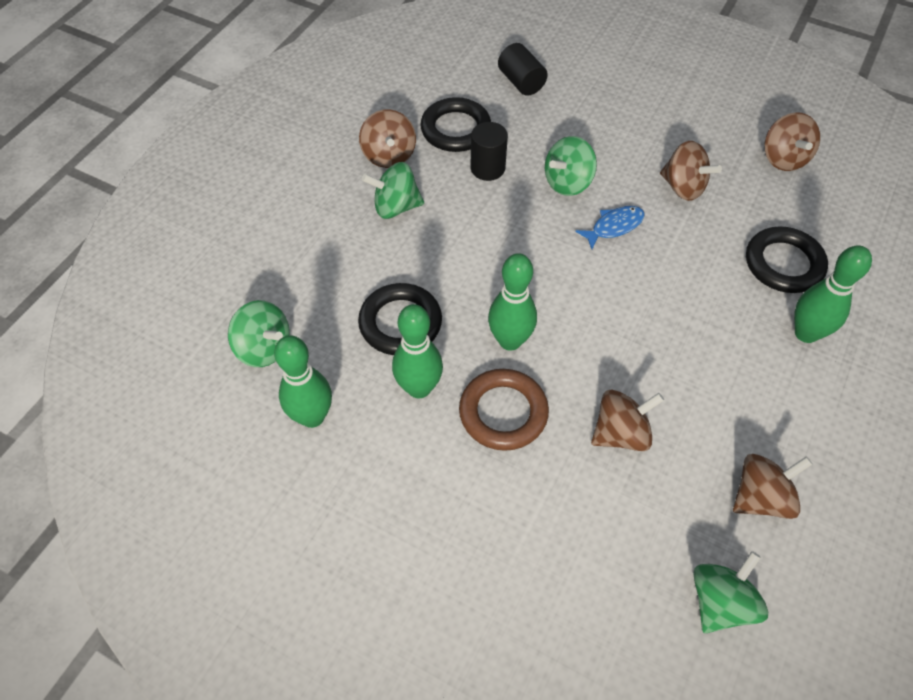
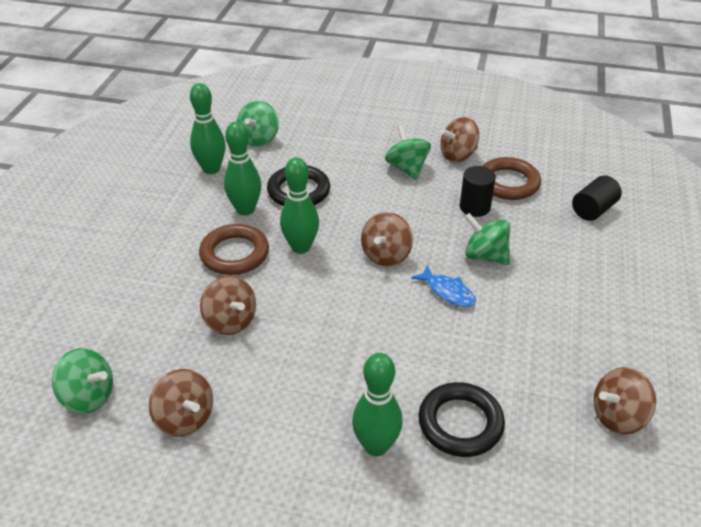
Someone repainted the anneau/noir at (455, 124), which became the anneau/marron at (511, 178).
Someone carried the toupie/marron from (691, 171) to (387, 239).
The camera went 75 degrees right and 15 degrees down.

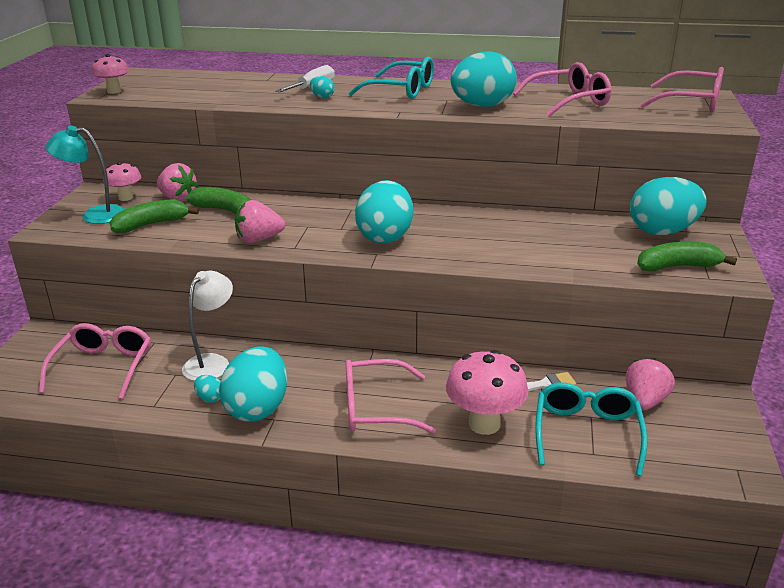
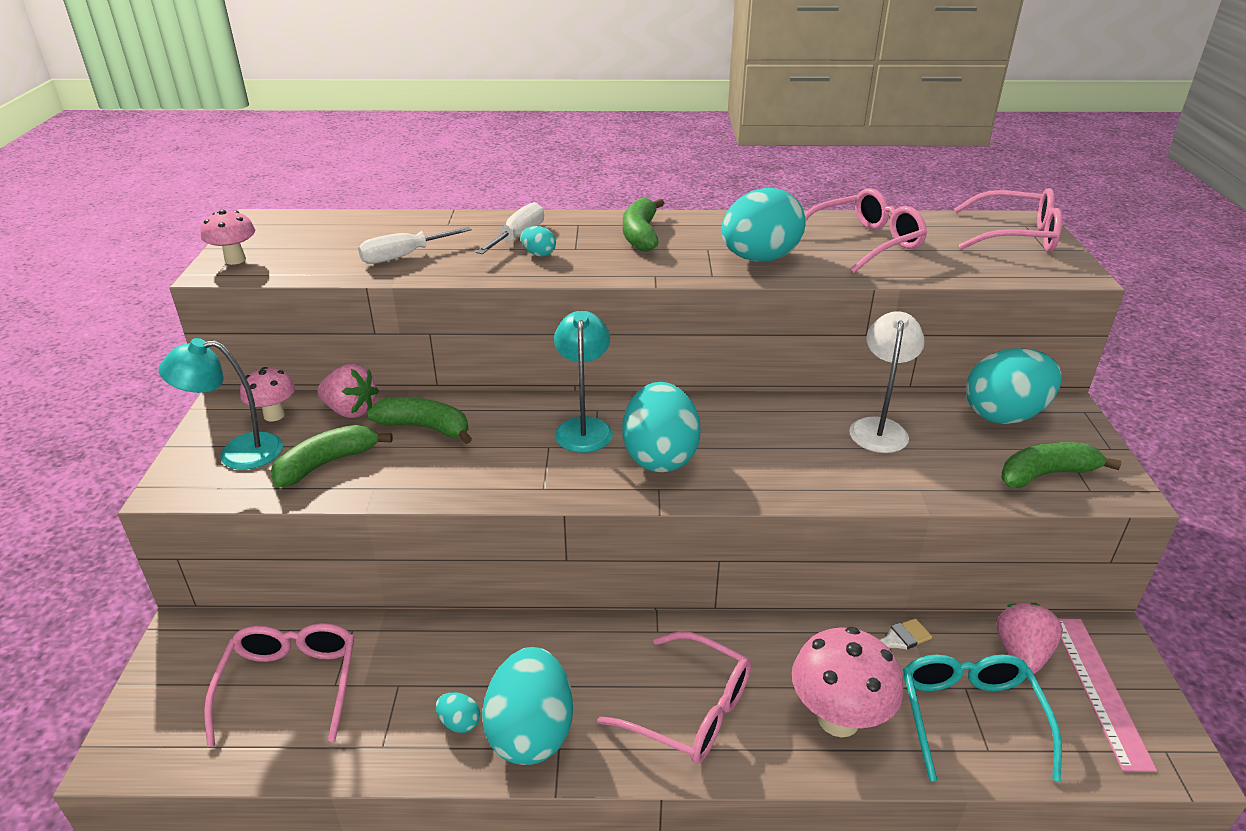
Someone carried the lampe/blanc from (207, 326) to (887, 382).
Someone took away the fraise/rose at (260, 221).
Someone rotated the lunettes/rose at (391, 396) by 135 degrees counterclockwise.
Someone swapped the lunettes/turquoise at (391, 78) for the banane/vert at (643, 224).
Someone put down the tournevis/blanc at (415, 245).
Someone put down the lampe/turquoise at (583, 382).
Someone put down the règle/rose at (1107, 695).
The camera went 10 degrees left and 5 degrees up.

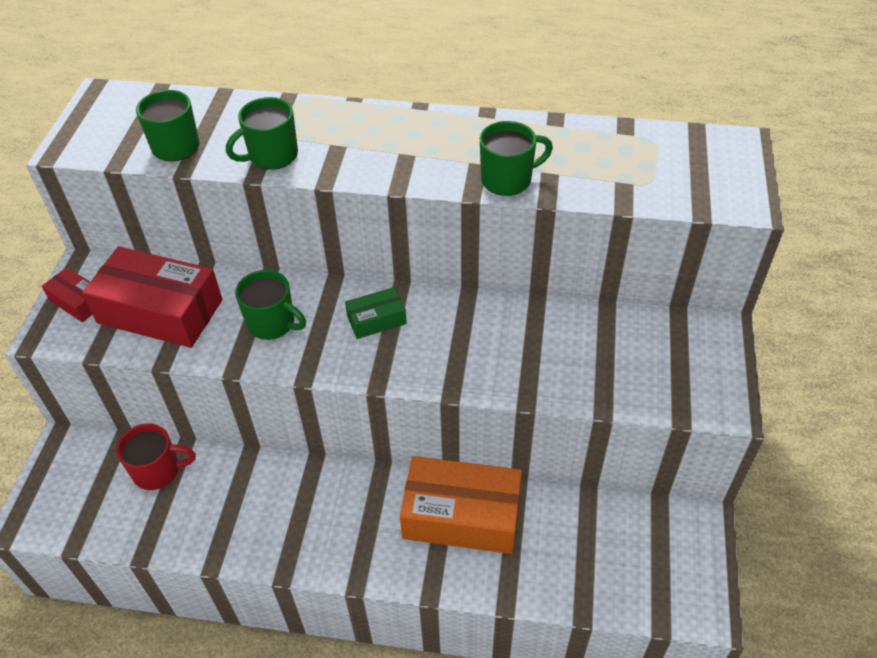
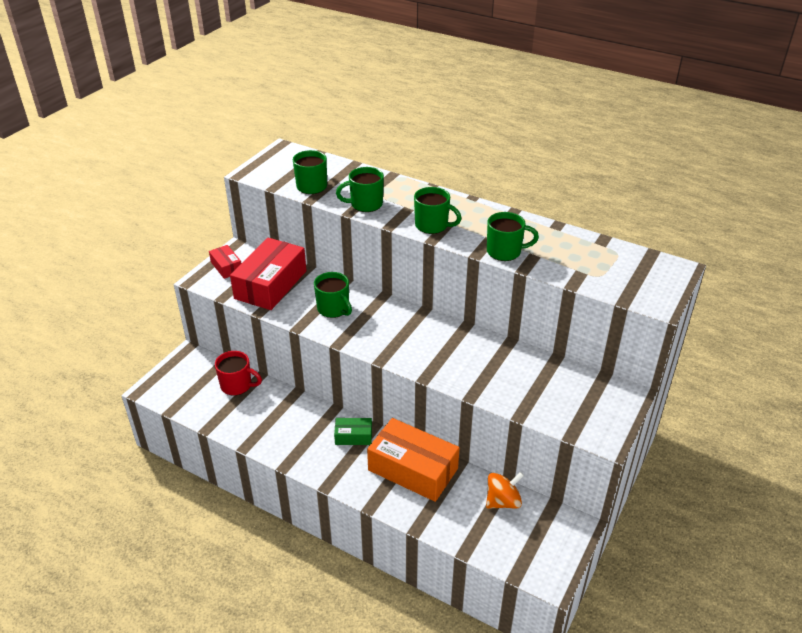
Someone rotated the boîte/rouge at (152, 297) by 75 degrees clockwise.
Someone carried the boîte/vert from (376, 313) to (353, 431).
Someone put down the tasse/vert at (438, 210).
Someone put down the toupie/orange at (505, 490).
The camera went 20 degrees right and 10 degrees down.

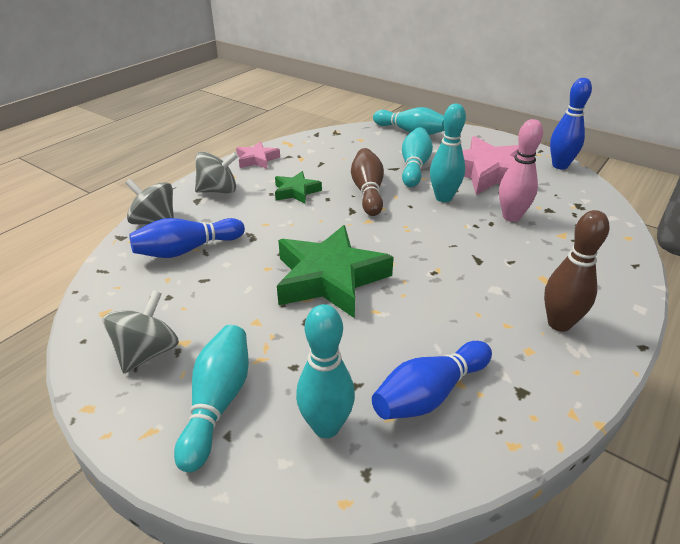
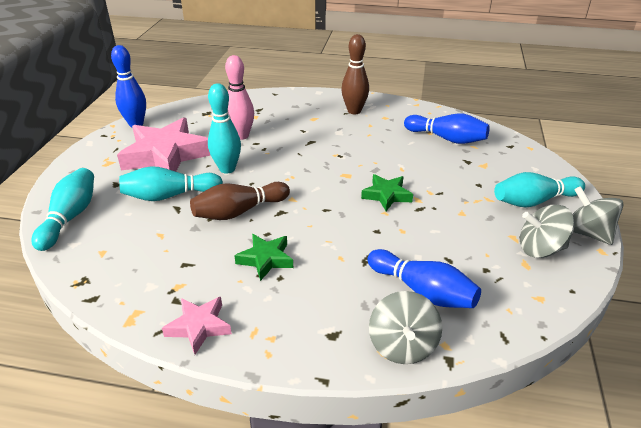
Someone carried the toupie/gris from (216, 173) to (598, 215).
Someone scaled the étoile/vert at (335, 271) by 0.51.
Someone took away the quille/turquoise at (325, 371).
The camera went 115 degrees left and 0 degrees up.

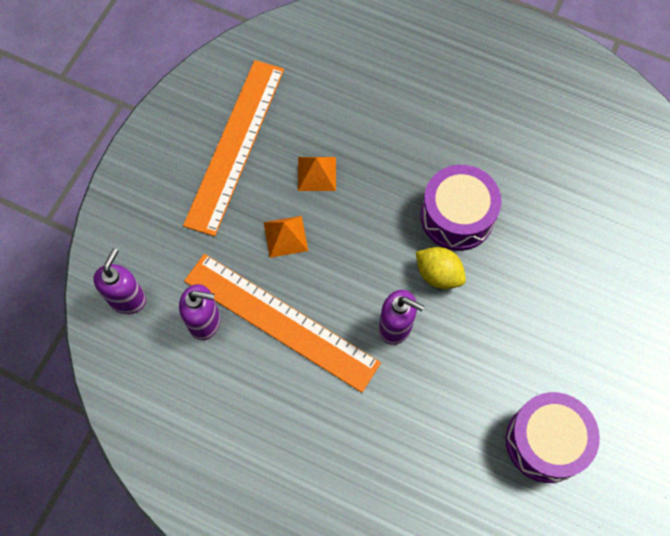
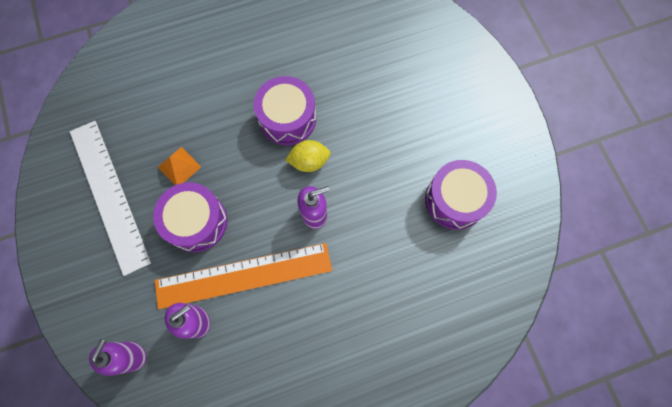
Someone rotated the distributeur de savon/violet at (120, 281) by 45 degrees clockwise.
Someone repainted the règle/orange at (233, 148), which became the règle/blanc at (110, 198).
Someone swapped the pyramide/orange at (286, 237) for the tambour/violet at (190, 217).
The camera went 45 degrees left and 5 degrees up.

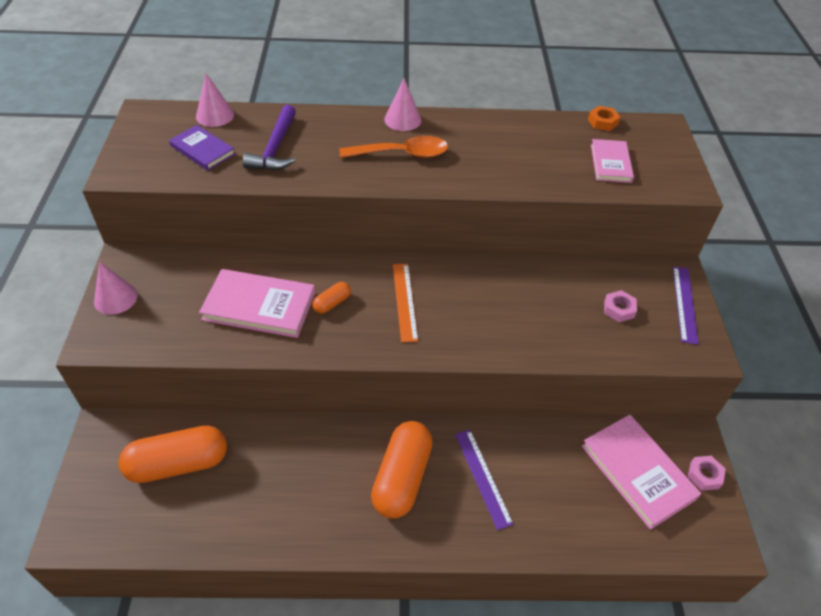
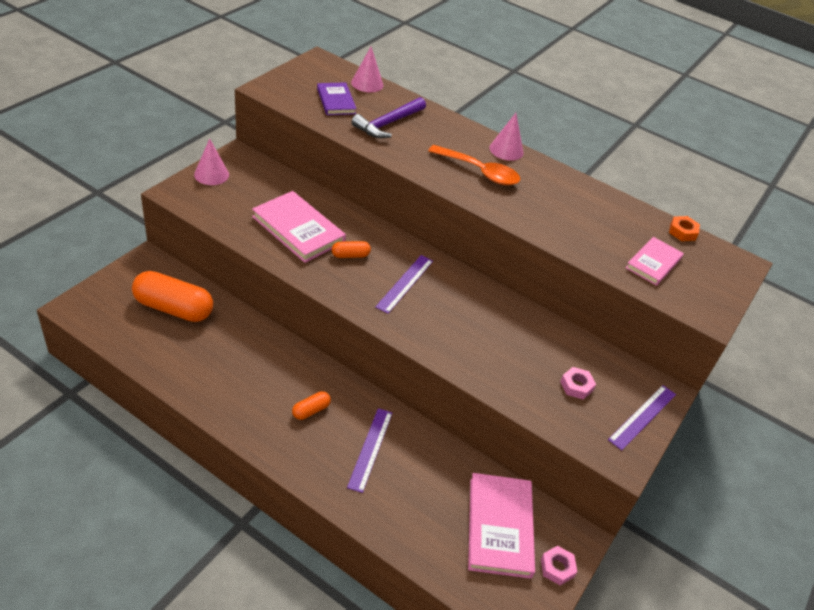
Someone scaled the gélule/orange at (402, 469) by 0.46.
Someone repainted the règle/orange at (405, 303), which became the règle/violet at (404, 284).
The camera went 30 degrees right and 5 degrees down.

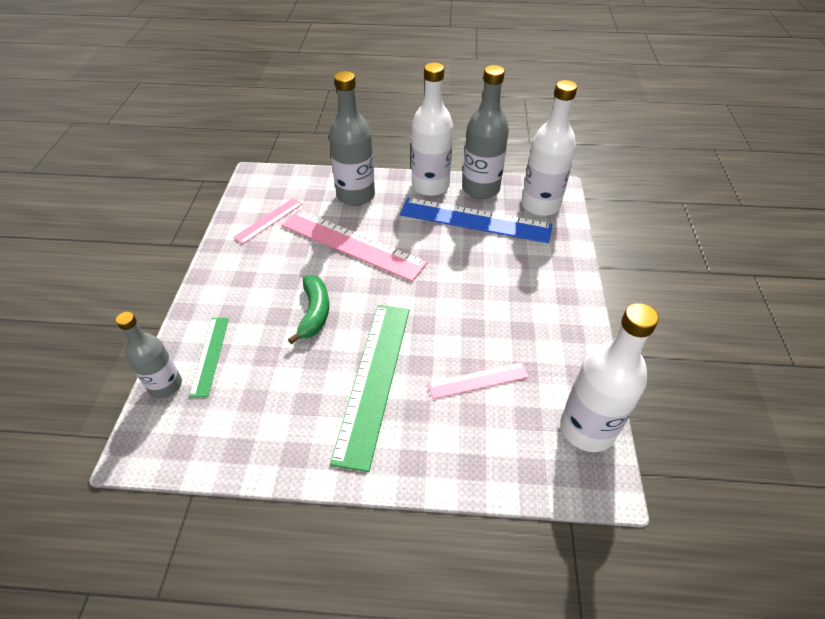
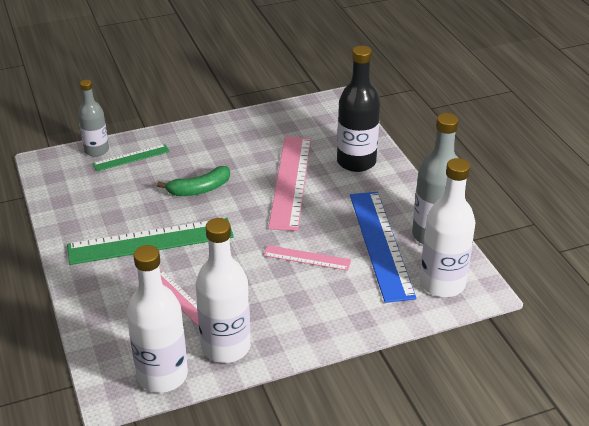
Someone carried the règle/rose from (267, 221) to (307, 258).
Someone repainted the bouteille/gris at (352, 138), which became the bouteille/noir at (358, 109).
Someone carried the bouteille/blanc from (432, 129) to (223, 290).
The camera went 65 degrees right and 10 degrees down.

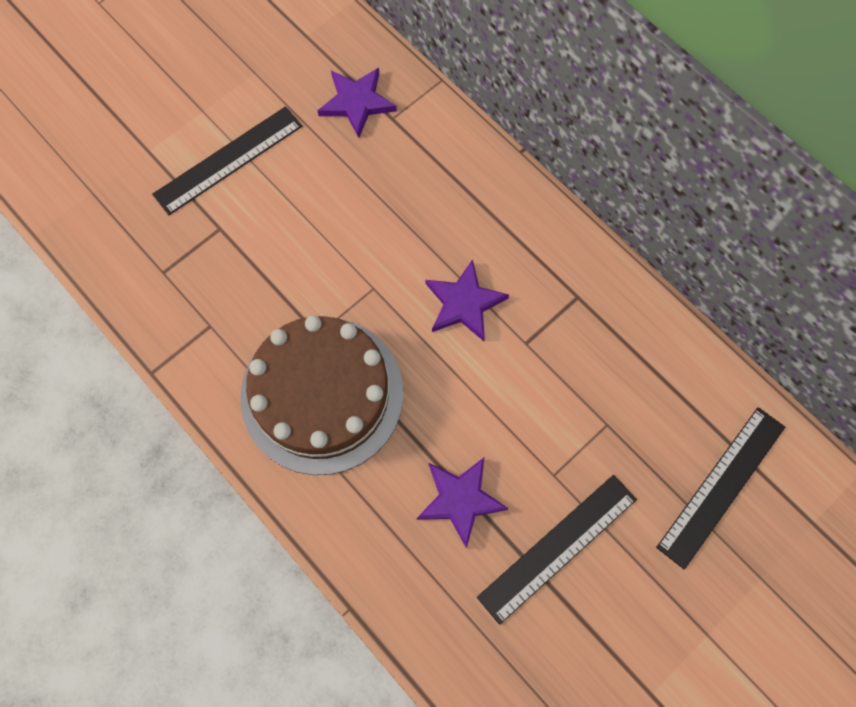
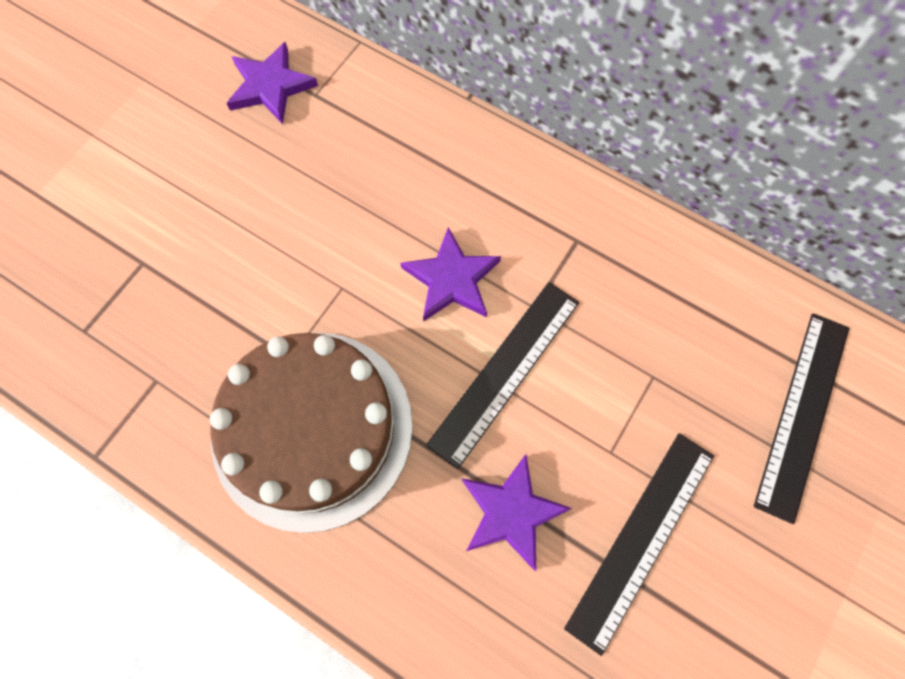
Someone carried the règle/noir from (227, 160) to (502, 375).
The camera went 15 degrees left and 0 degrees up.

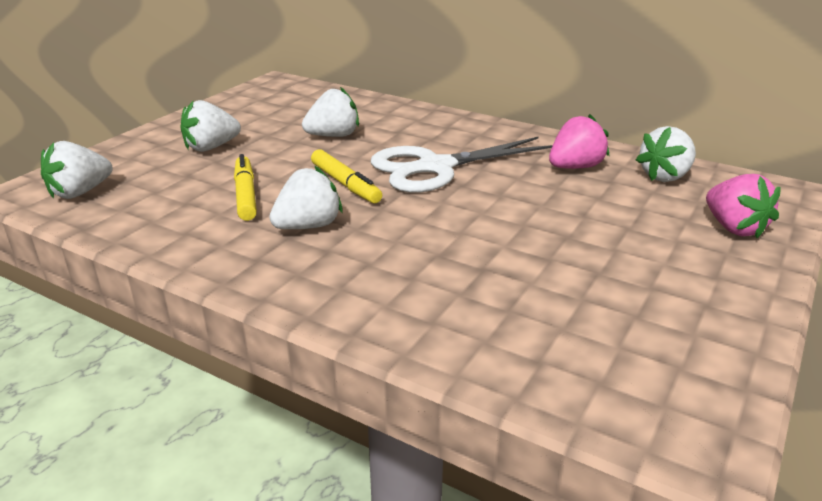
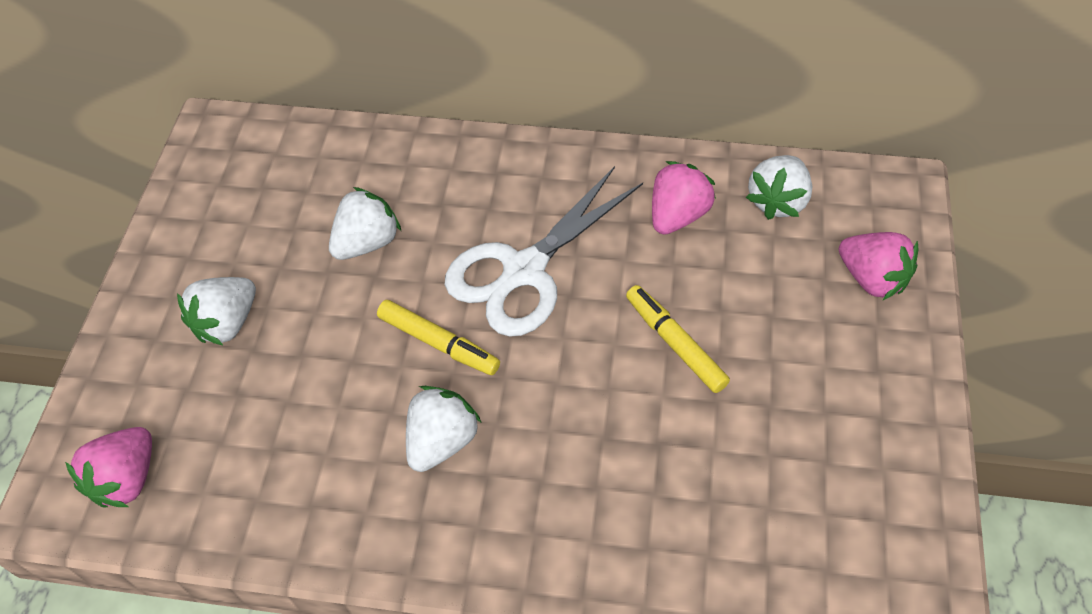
Someone repainted the fraise/blanc at (77, 170), which became the fraise/rose at (108, 467).
Someone carried the feutre/jaune from (245, 187) to (678, 339).
The camera went 20 degrees left and 25 degrees up.

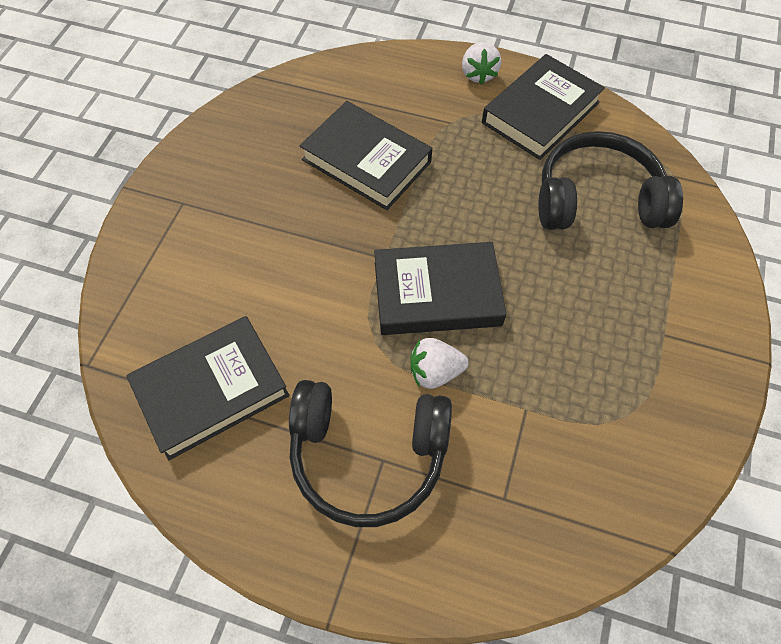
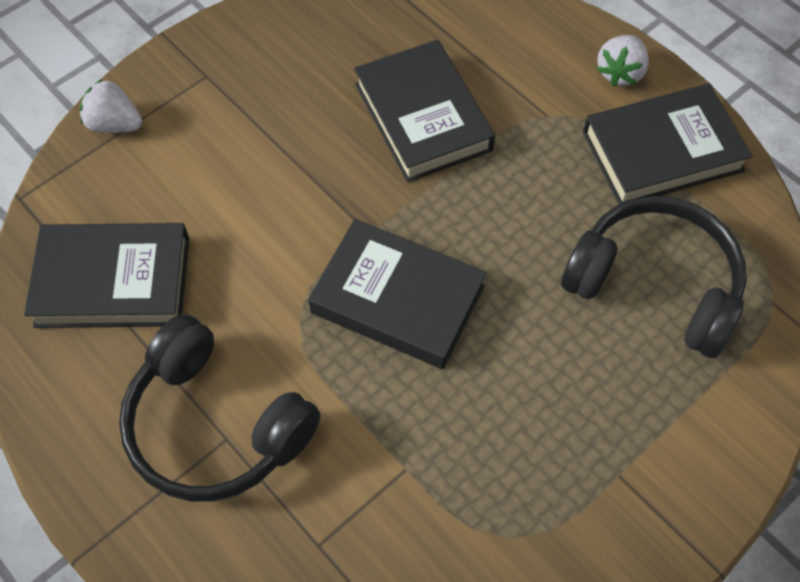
Someone carried the fraise/blanc from (440, 363) to (111, 106).
The camera went 30 degrees right and 0 degrees up.

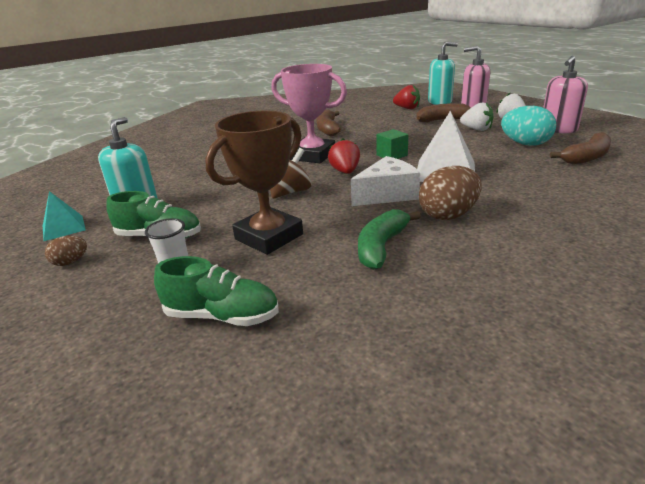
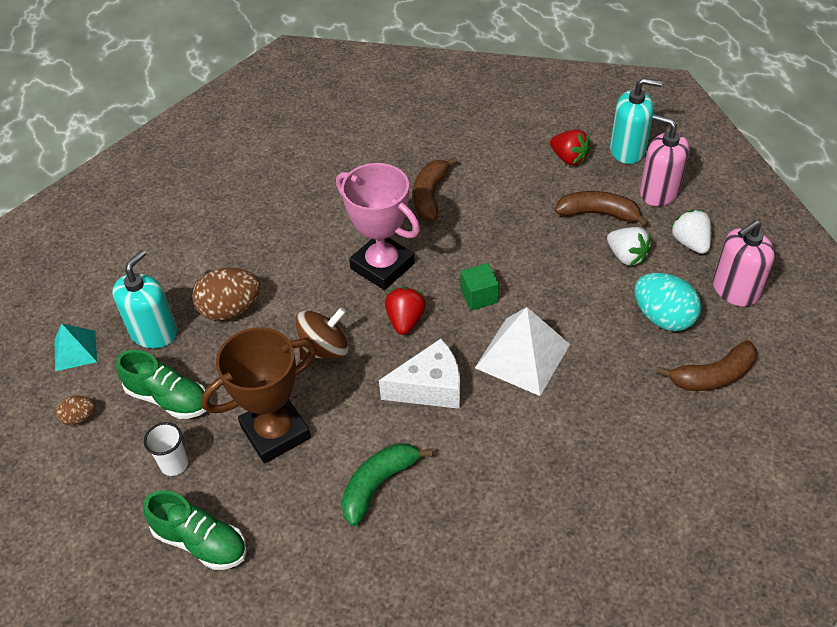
Someone carried the œuf/marron from (450, 193) to (226, 294).
The camera went 15 degrees right and 20 degrees up.

